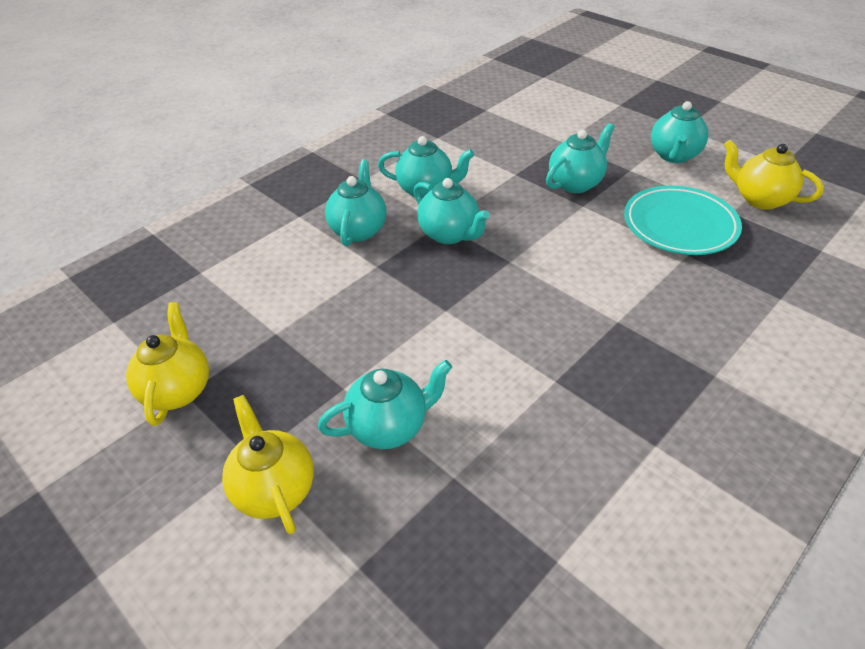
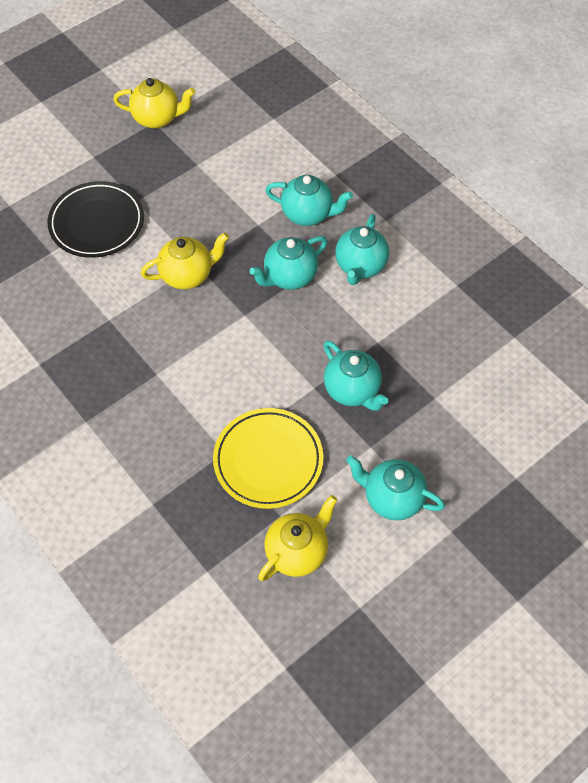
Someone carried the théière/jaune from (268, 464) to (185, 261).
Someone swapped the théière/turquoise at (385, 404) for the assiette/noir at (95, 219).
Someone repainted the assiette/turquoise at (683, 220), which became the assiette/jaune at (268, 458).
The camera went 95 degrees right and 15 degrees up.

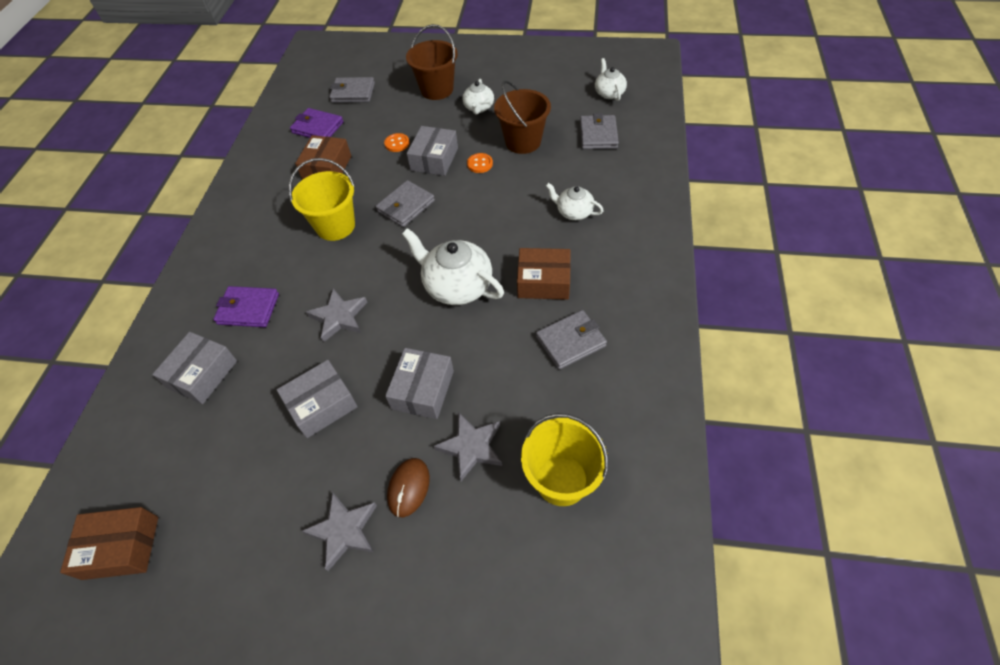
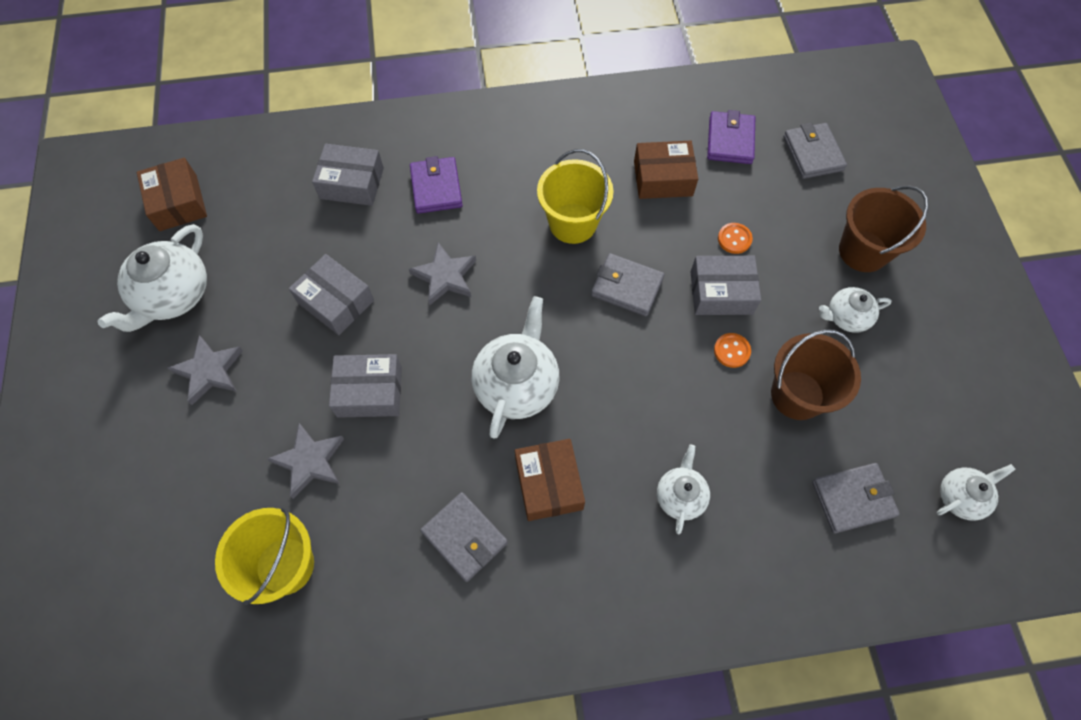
Someone took away the souris/marron at (408, 487).
Someone put down the théière/blanc at (152, 278).
The camera went 70 degrees right and 10 degrees up.

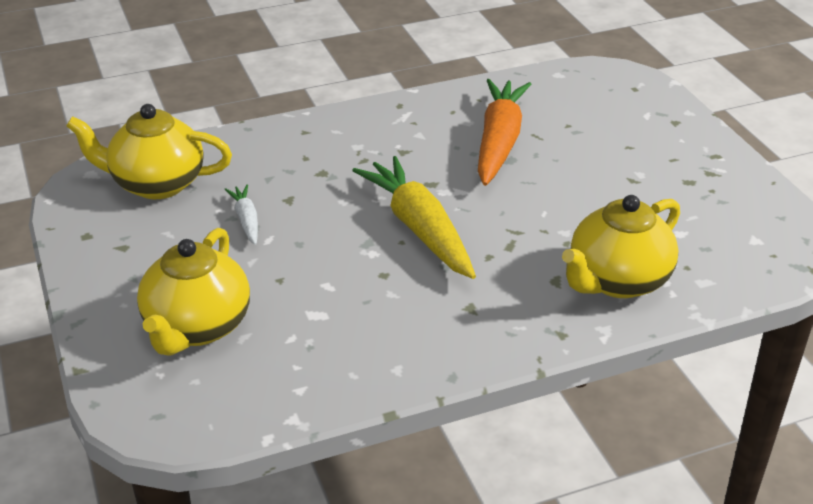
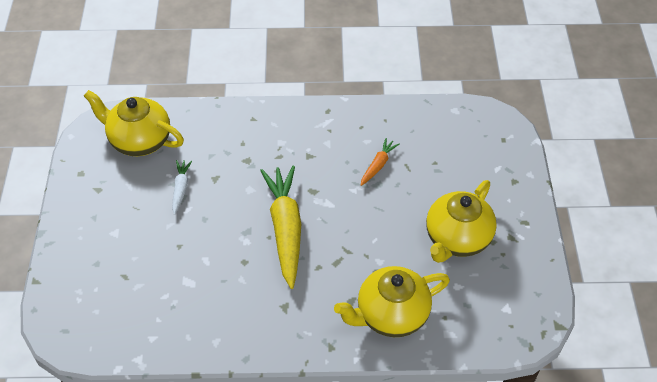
Someone carried the théière/jaune from (193, 292) to (461, 221).
Someone scaled the carotte/orange at (504, 132) by 0.48.
The camera went 20 degrees right and 15 degrees up.

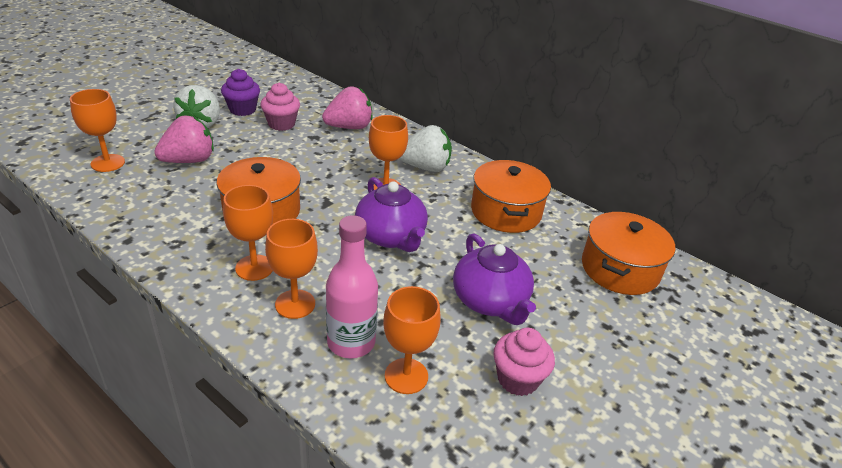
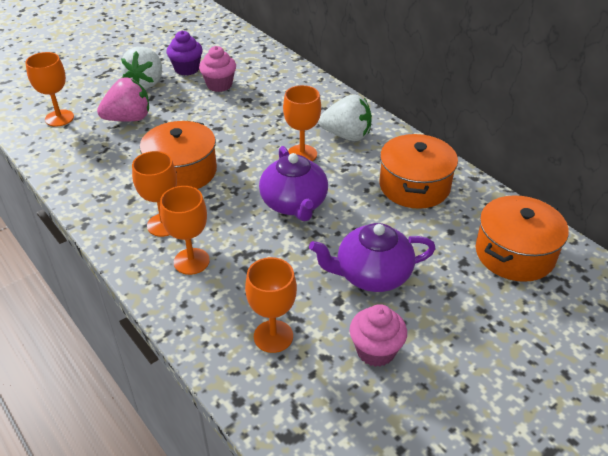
Someone took away the fraise/rose at (347, 108).
Someone took away the bouteille/rose at (352, 286).
Someone rotated the théière/violet at (494, 279) by 90 degrees clockwise.
The camera went 15 degrees right and 5 degrees up.

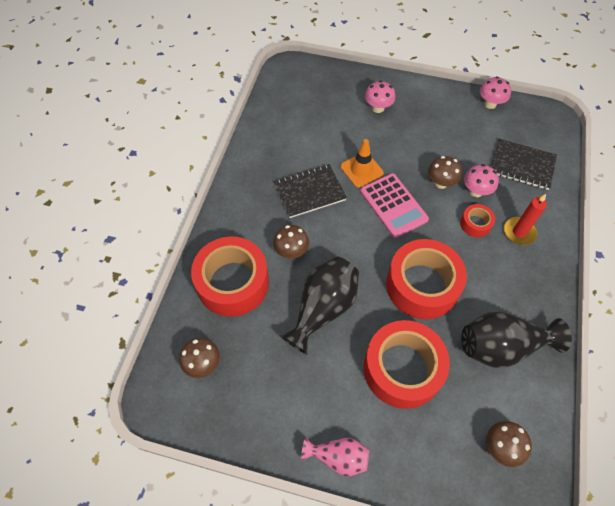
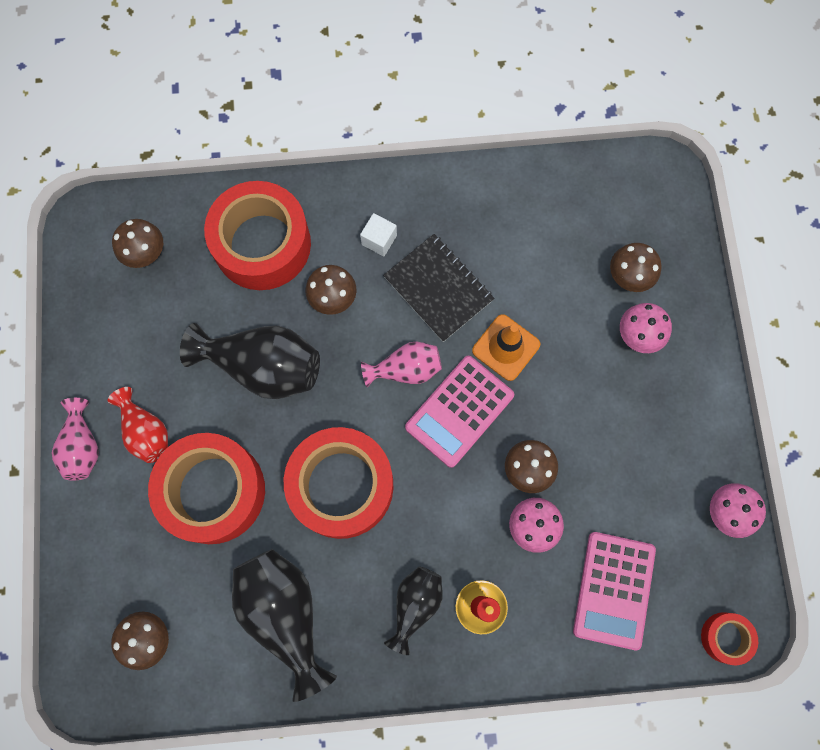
Someone carried the ruban adhésif/rouge from (477, 220) to (729, 638).
Someone swapped the carnet/noir at (524, 164) for the calculatrice/rose at (614, 591).
Someone put down the vase/rouge at (137, 425).
Someone put down the cube/blanc at (378, 234).
Someone put down the vase/rose at (401, 364).
Someone put down the vase/noir at (413, 610).
Someone put down the champignon/marron at (636, 267).
The camera went 70 degrees right and 15 degrees up.

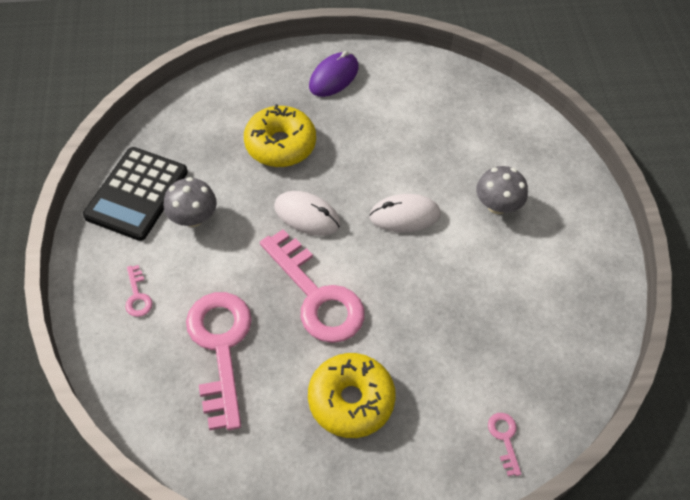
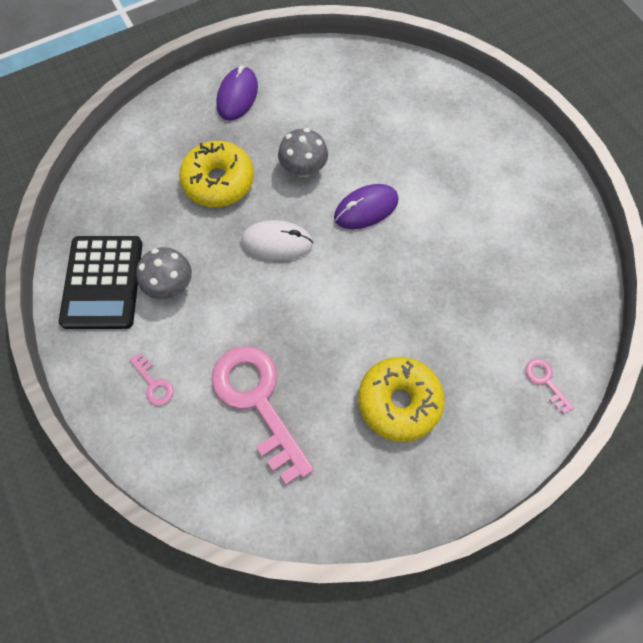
Someone took away the clé/rose at (312, 286).
Someone repainted the souris/blanc at (405, 213), which became the souris/violet at (366, 206).
Someone carried the champignon/gris from (502, 190) to (303, 152).
The camera went 20 degrees left and 10 degrees up.

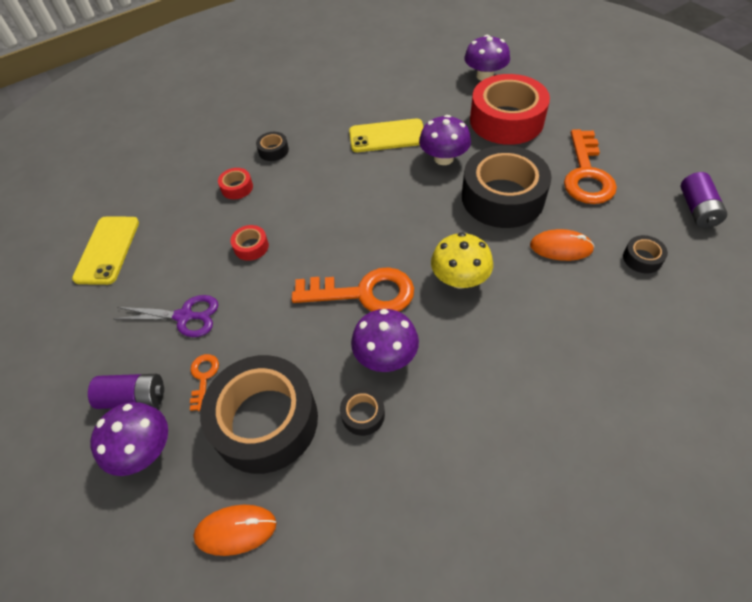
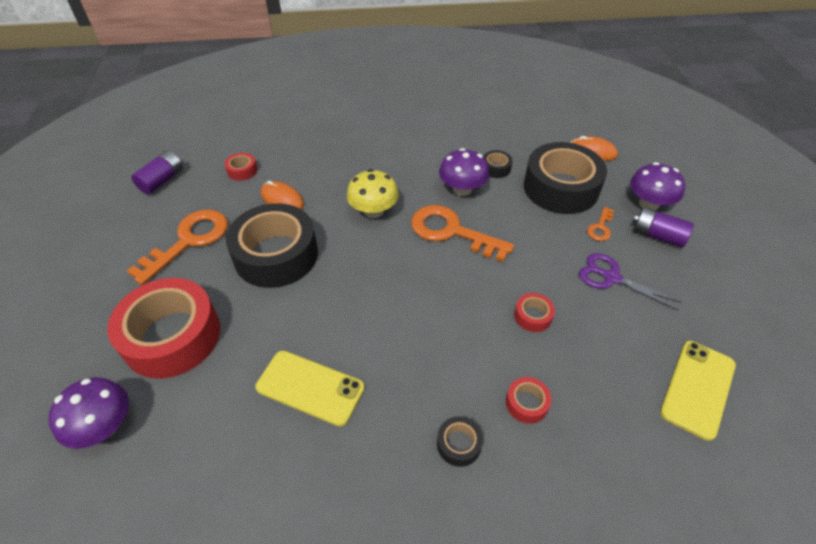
Someone took away the champignon/violet at (445, 140).
Someone repainted the ruban adhésif/noir at (645, 254), which became the ruban adhésif/rouge at (241, 167).
The camera went 155 degrees left and 5 degrees down.

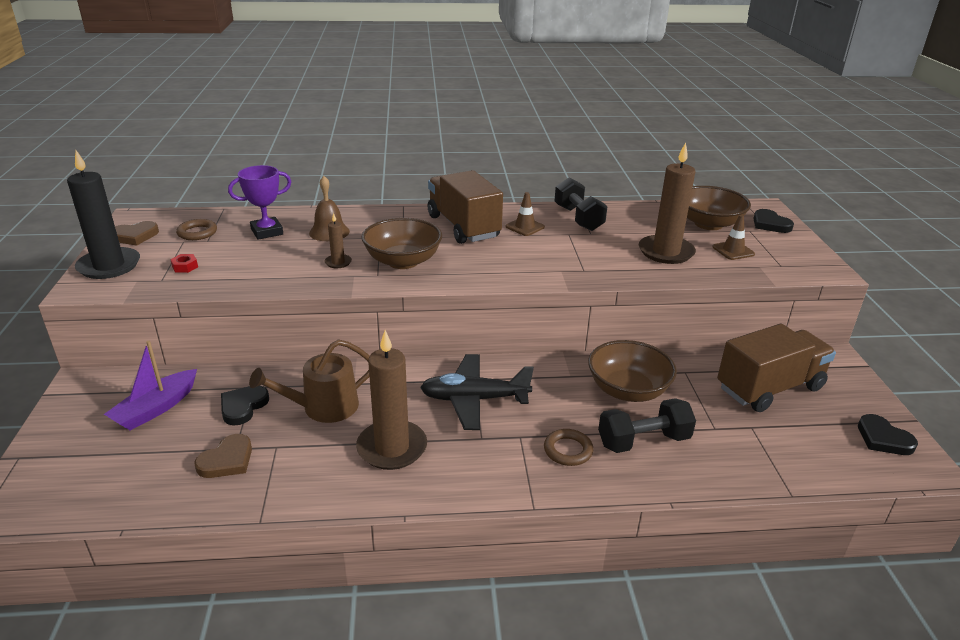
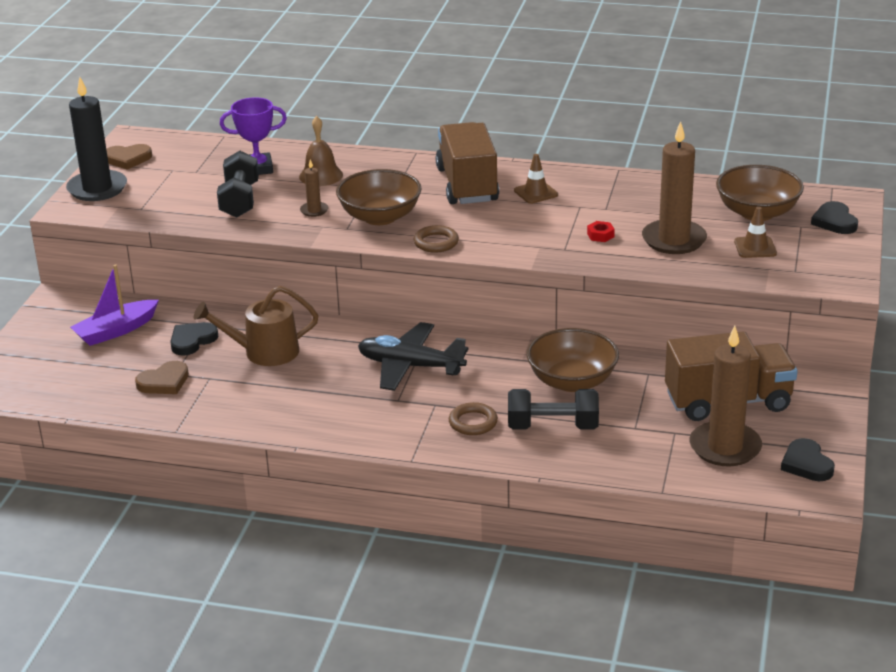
Someone carried the écrou/rouge from (184, 263) to (601, 231).
Someone carried the anneau/marron from (196, 229) to (436, 239).
Someone carried the bougie/marron from (391, 400) to (726, 396).
Someone carried the haltère/noir from (581, 204) to (238, 184).
The camera went 20 degrees right and 0 degrees up.

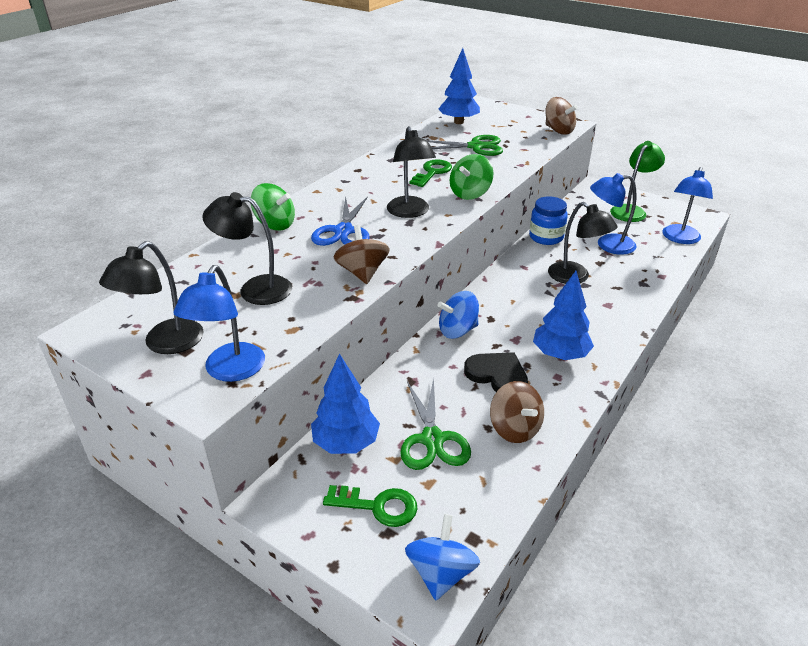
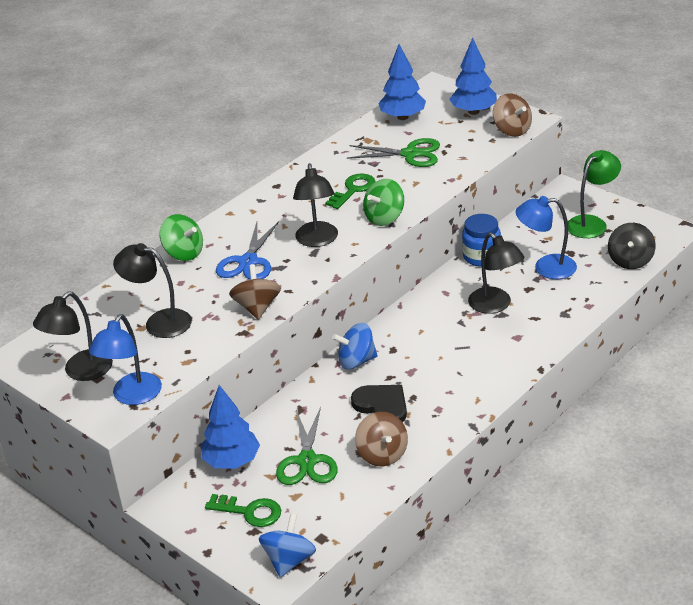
Someone carried the arbre/bleu from (563, 315) to (473, 76).
Someone swapped the lampe/bleu at (688, 205) for the toupie/noir at (632, 246).
The camera went 10 degrees right and 0 degrees up.

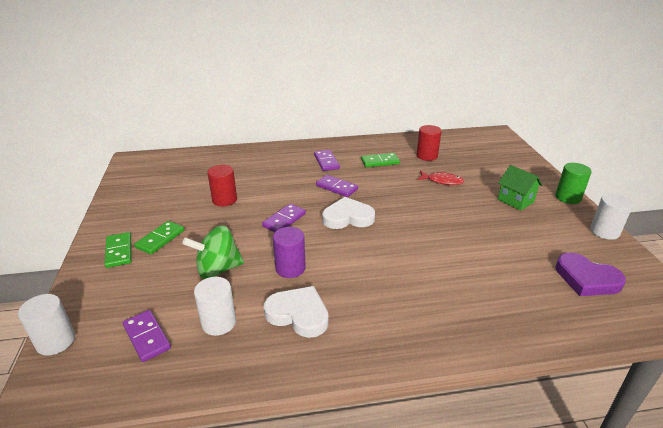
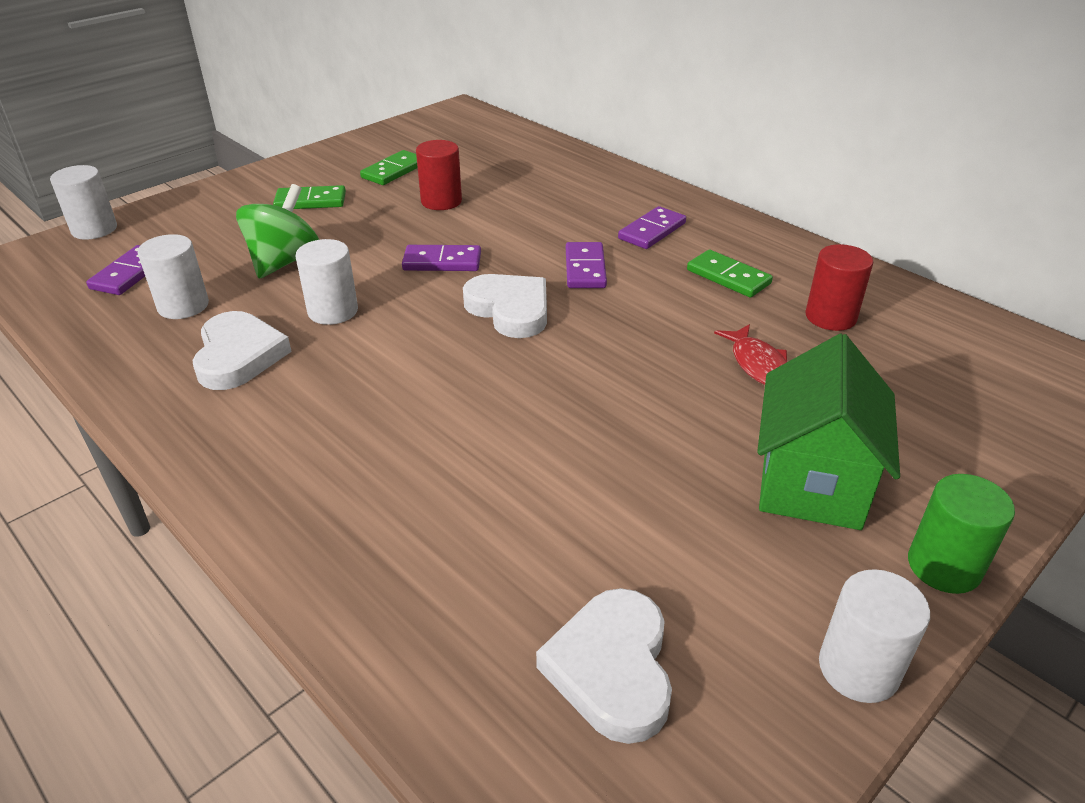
Someone carried the domino/vert from (118, 250) to (389, 167).
Someone rotated the toupie/vert at (213, 252) by 75 degrees clockwise.
Someone repainted the cylindre/violet at (289, 252), which became the cylindre/blanc at (327, 282).
Someone scaled the maison/vert at (520, 188) by 1.58.
Someone repainted the cœur/violet at (590, 274), which became the cœur/blanc at (604, 666).
The camera went 55 degrees right and 5 degrees up.

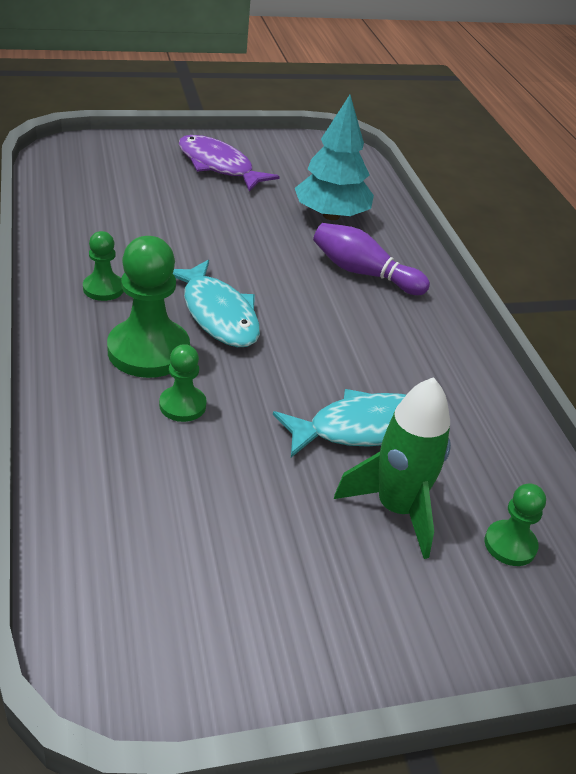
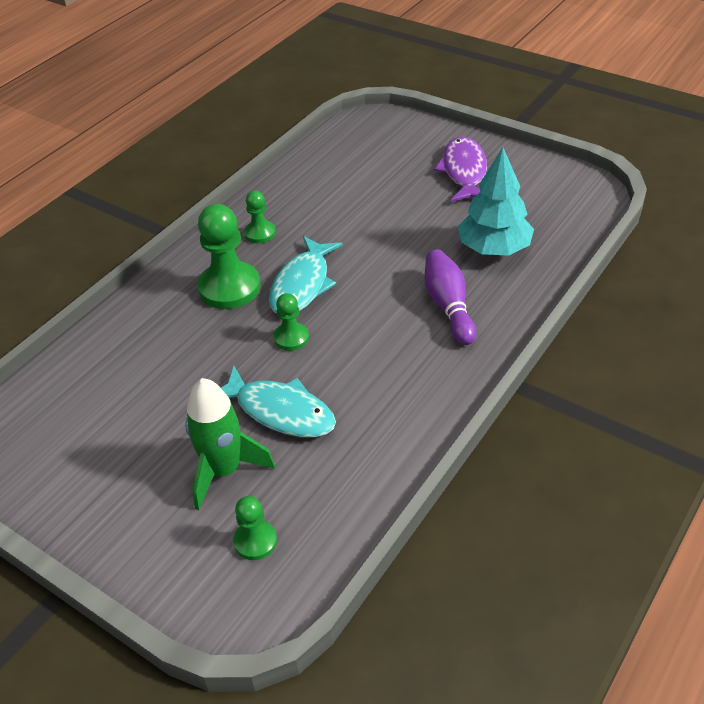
Someone carried the pion/vert from (183, 383) to (291, 322).
The camera went 55 degrees right and 5 degrees up.

